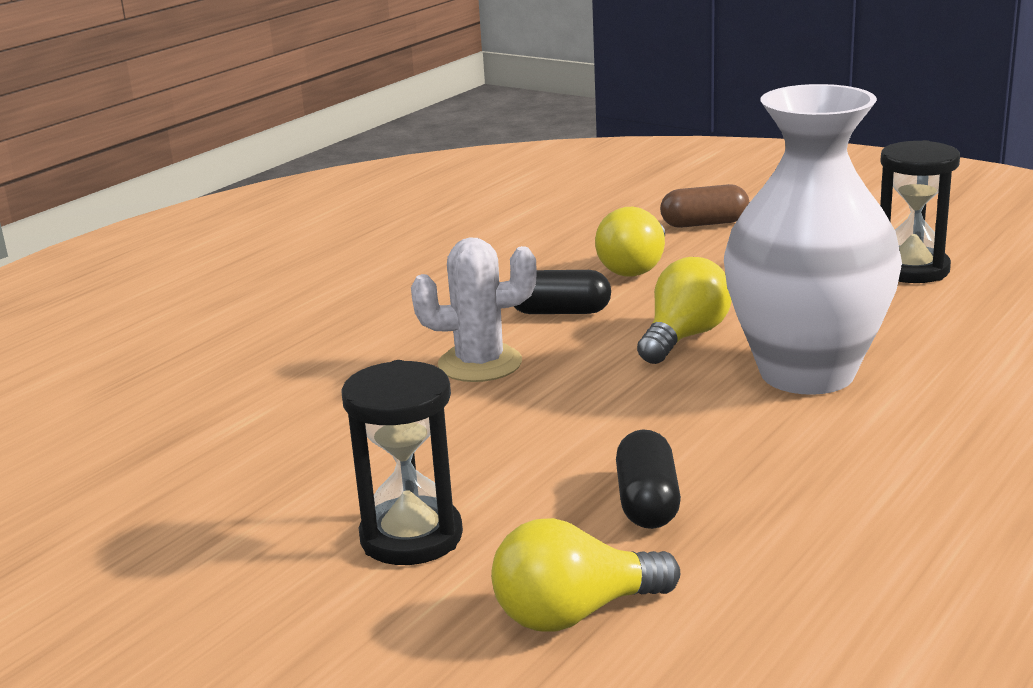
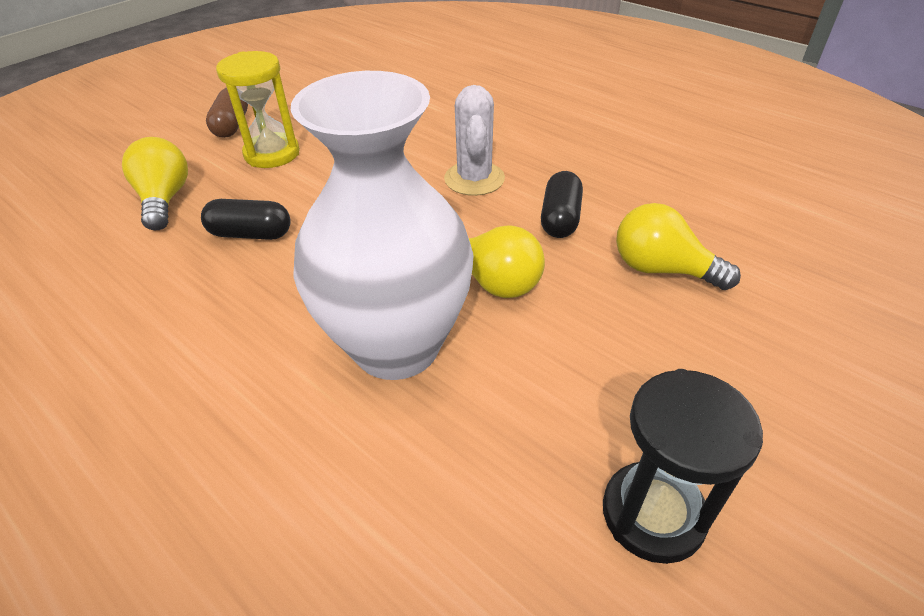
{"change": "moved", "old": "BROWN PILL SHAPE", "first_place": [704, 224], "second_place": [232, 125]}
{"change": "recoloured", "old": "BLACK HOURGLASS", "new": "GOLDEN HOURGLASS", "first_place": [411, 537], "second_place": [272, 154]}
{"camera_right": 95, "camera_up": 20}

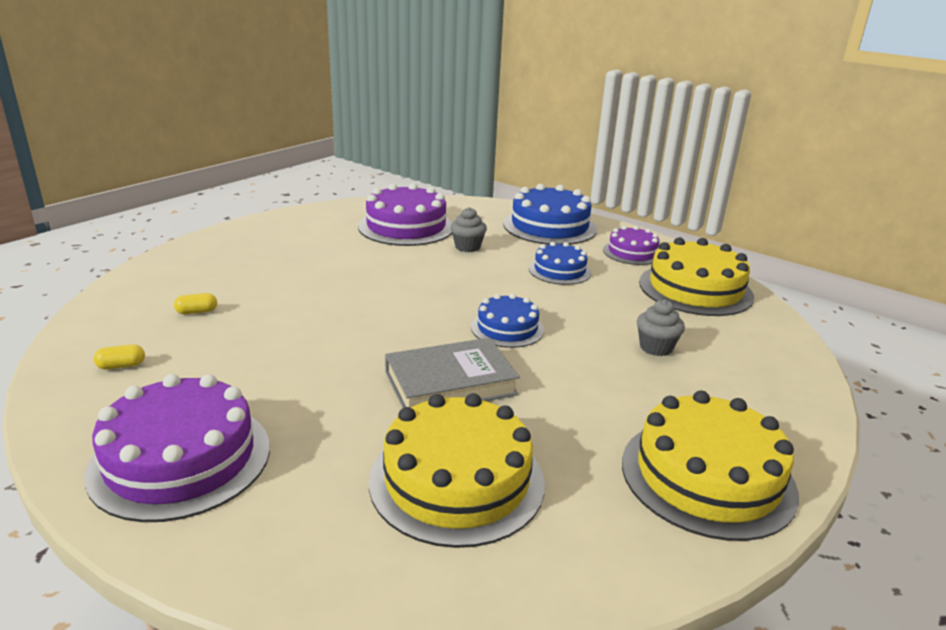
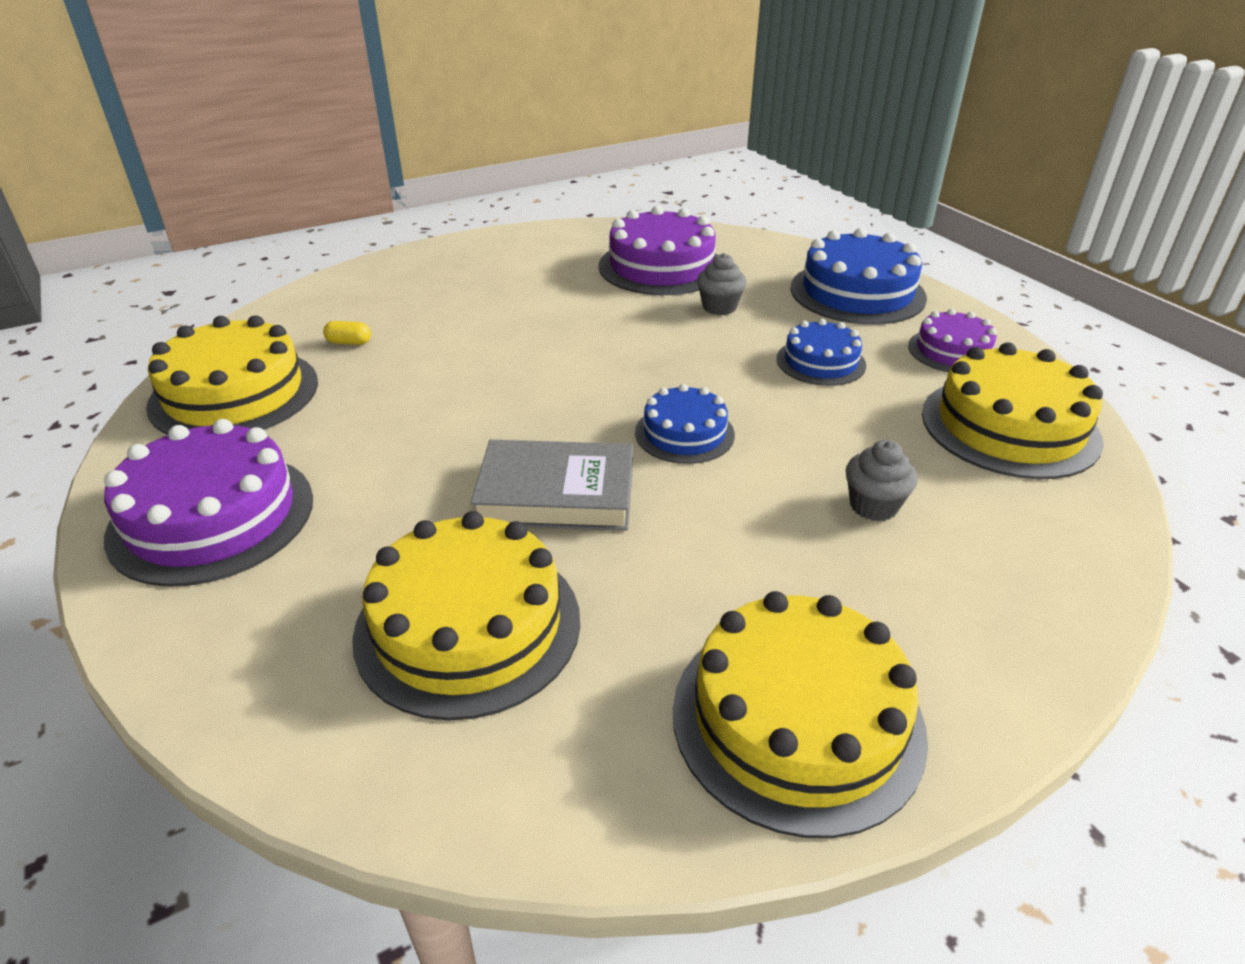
{"change": "replaced", "old": "GOLDEN PILL SHAPE", "new": "GOLDEN CAKE", "first_place": [121, 366], "second_place": [234, 393]}
{"camera_right": 25, "camera_up": 10}

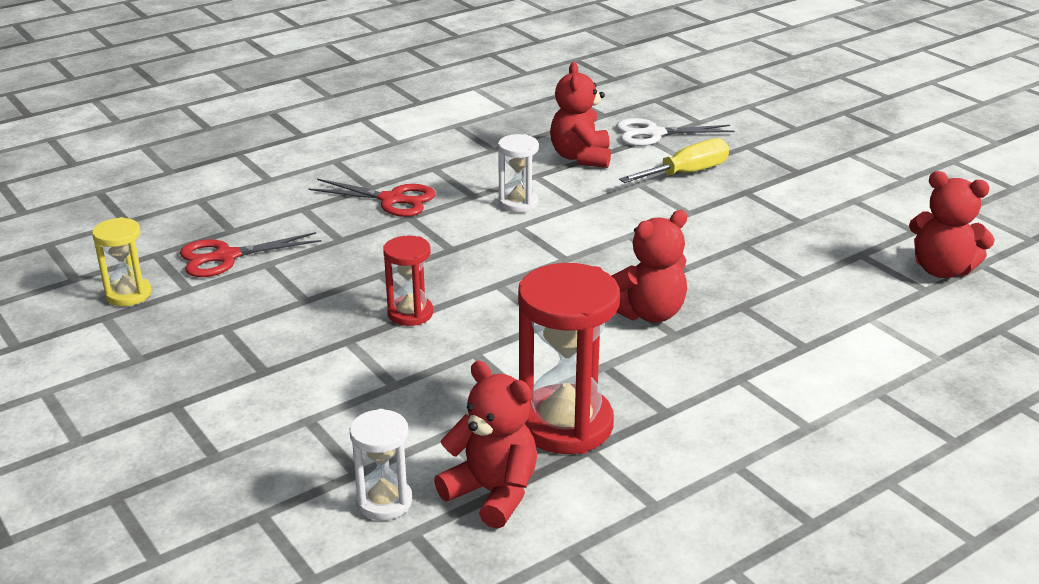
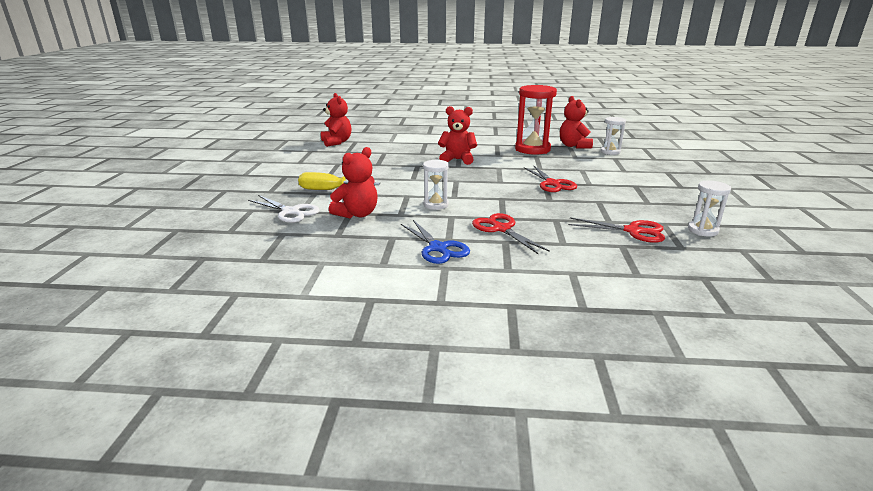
{"change": "recoloured", "old": "GOLDEN HOURGLASS", "new": "WHITE HOURGLASS", "first_place": [128, 294], "second_place": [702, 230]}
{"change": "replaced", "old": "RED HOURGLASS", "new": "RED SCISSORS", "first_place": [410, 313], "second_place": [552, 183]}
{"change": "added", "new": "BLUE SCISSORS", "second_place": [438, 248]}
{"camera_right": -140, "camera_up": -5}

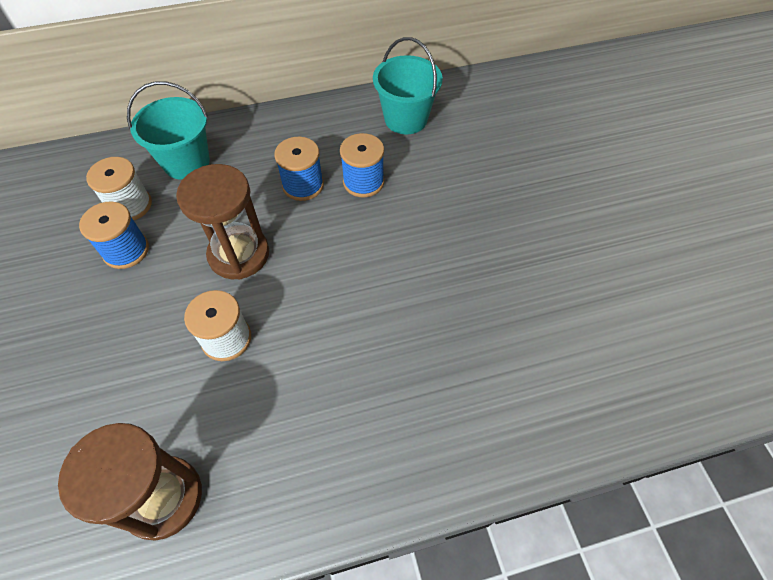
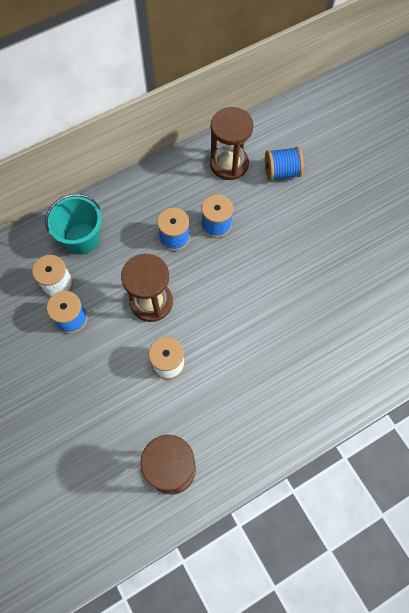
{"change": "replaced", "old": "TEAL PAIL", "new": "BROWN HOURGLASS", "first_place": [406, 119], "second_place": [229, 164]}
{"change": "added", "new": "BLUE REEL OF THREAD", "second_place": [281, 172]}
{"camera_right": -15, "camera_up": 10}

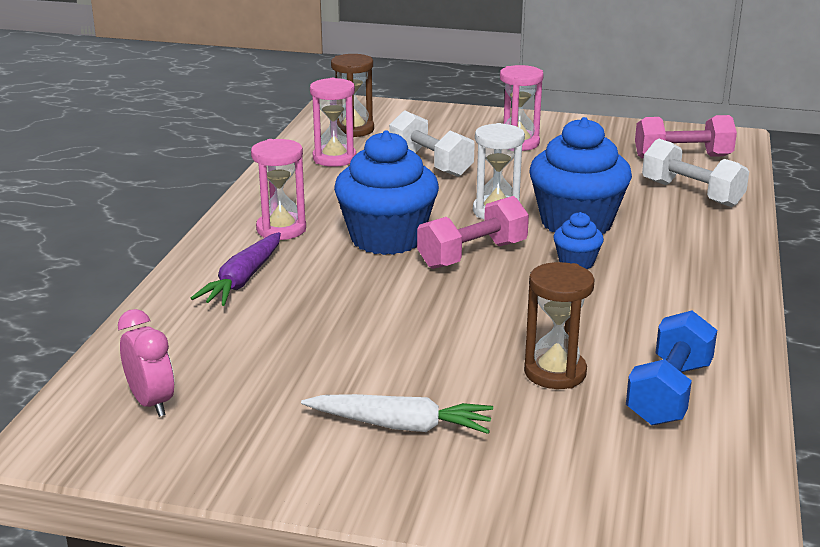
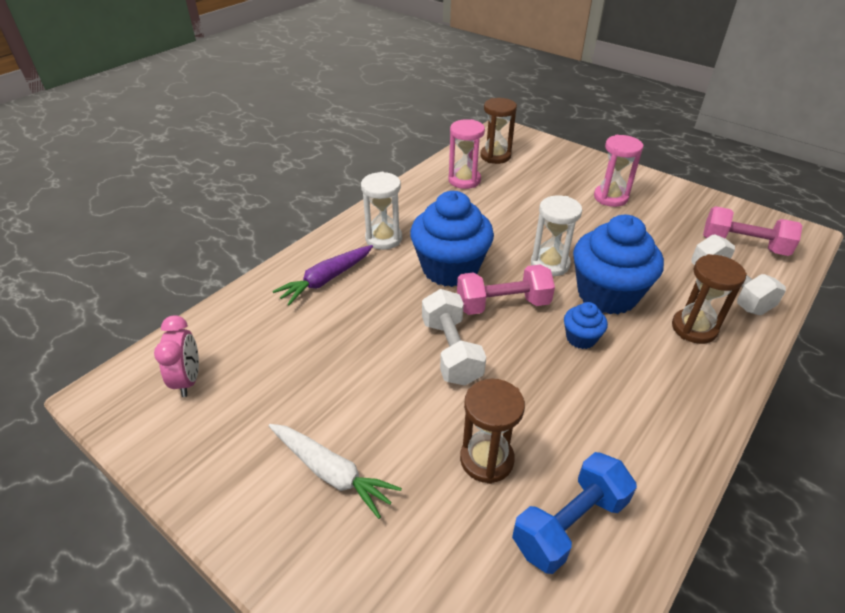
{"change": "moved", "old": "WHITE HAND WEIGHT", "first_place": [430, 163], "second_place": [451, 351]}
{"change": "recoloured", "old": "PINK HOURGLASS", "new": "WHITE HOURGLASS", "first_place": [281, 229], "second_place": [383, 238]}
{"change": "added", "new": "BROWN HOURGLASS", "second_place": [694, 328]}
{"camera_right": 25, "camera_up": 15}

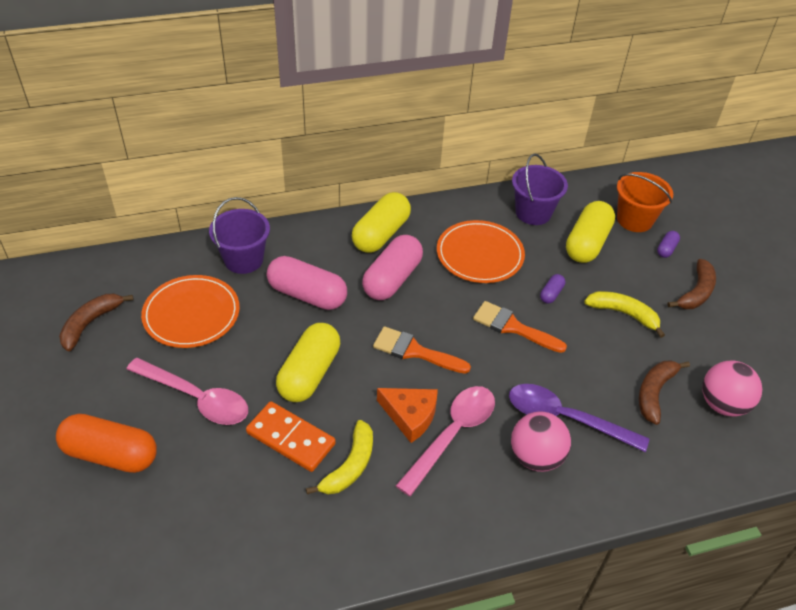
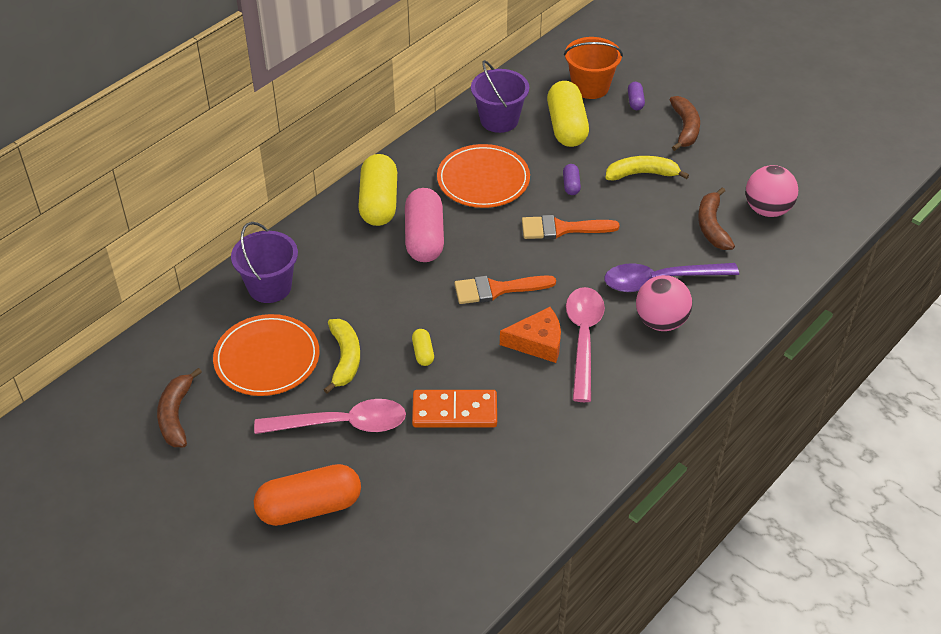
{"change": "removed", "old": "PINK PILL SHAPE", "first_place": [307, 295]}
{"change": "resized", "old": "GOLDEN PILL SHAPE", "first_place": [309, 373], "second_place": [423, 353], "factor": 0.45}
{"change": "moved", "old": "GOLDEN BANANA FRUIT", "first_place": [350, 466], "second_place": [345, 359]}
{"camera_right": -30, "camera_up": 0}

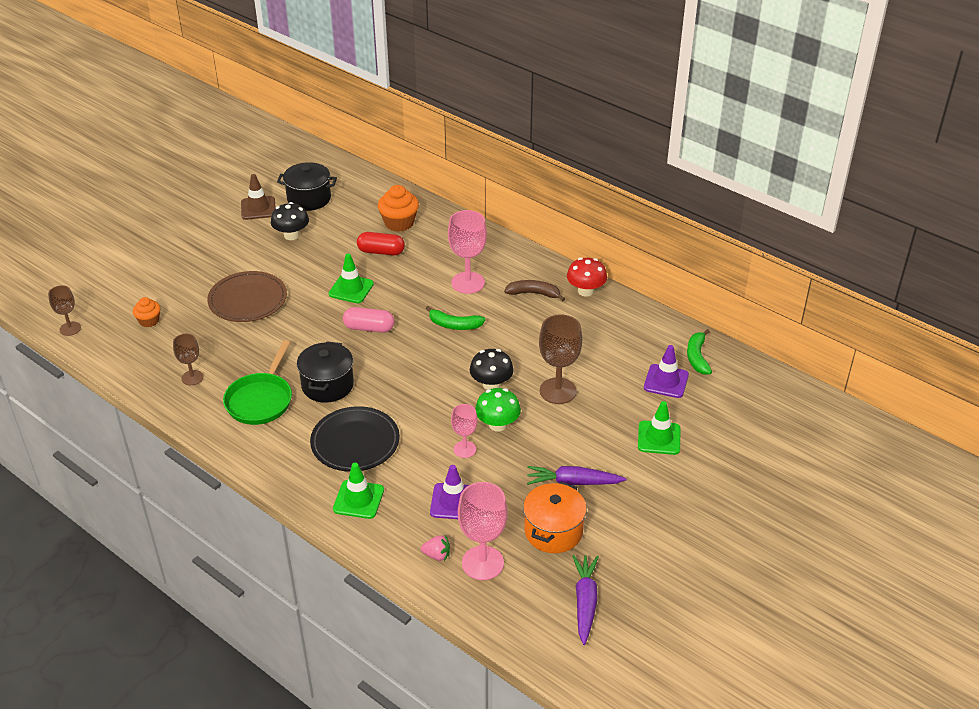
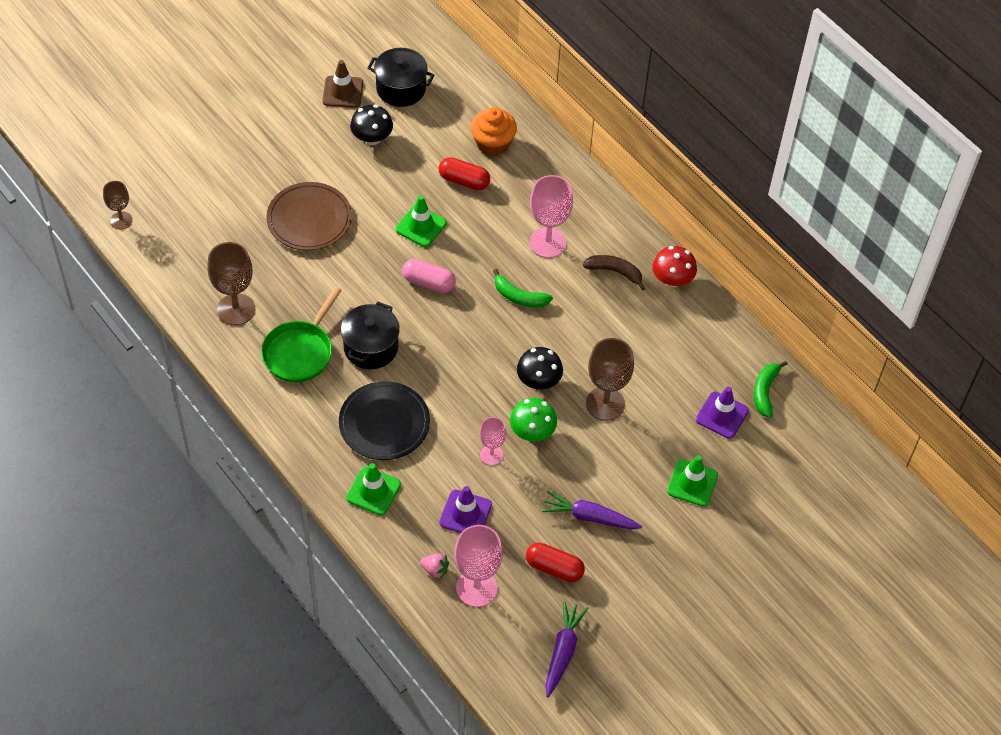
{"change": "removed", "old": "BRIGHT ORANGE MUFFIN", "first_place": [149, 321]}
{"change": "resized", "old": "BROWN GOBLET", "first_place": [192, 378], "second_place": [236, 309], "factor": 1.69}
{"change": "replaced", "old": "BRIGHT ORANGE COOKING POT", "new": "RED PILL SHAPE", "first_place": [553, 531], "second_place": [554, 568]}
{"camera_right": 10, "camera_up": 15}

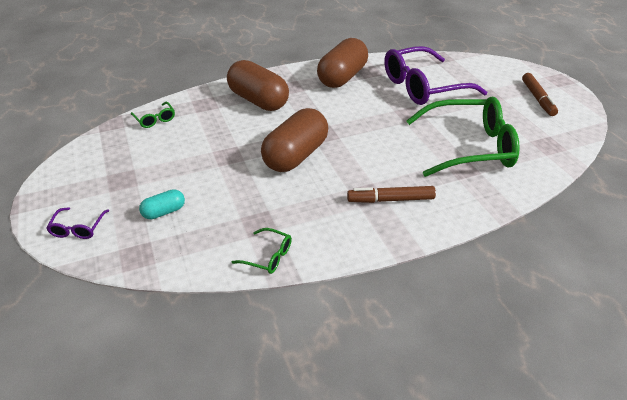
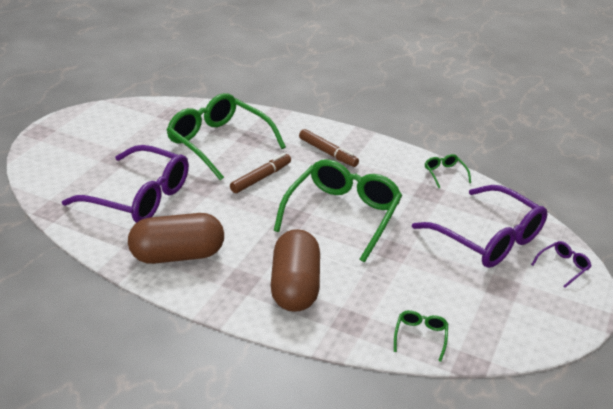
{"change": "moved", "old": "BROWN MARKER PEN", "first_place": [538, 98], "second_place": [261, 178]}
{"change": "replaced", "old": "BROWN PILL SHAPE", "new": "GREEN EYEGLASSES", "first_place": [296, 156], "second_place": [342, 215]}
{"change": "replaced", "old": "TEAL PILL SHAPE", "new": "PURPLE EYEGLASSES", "first_place": [164, 212], "second_place": [488, 238]}
{"camera_right": -135, "camera_up": -5}

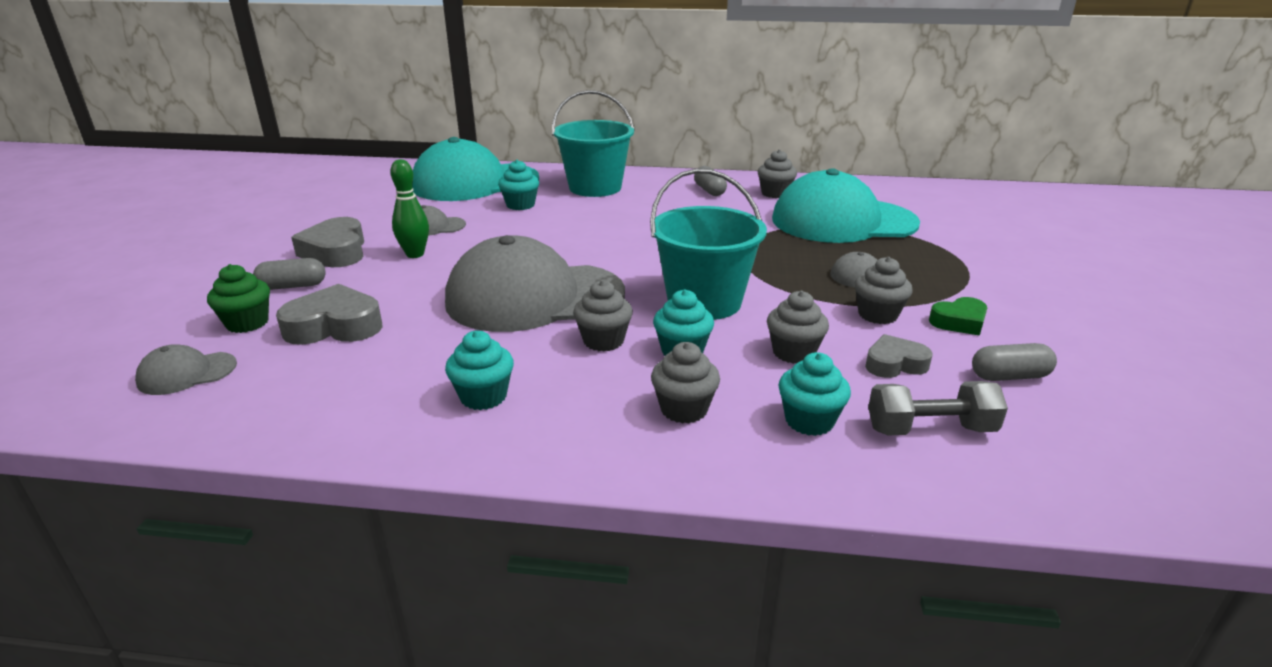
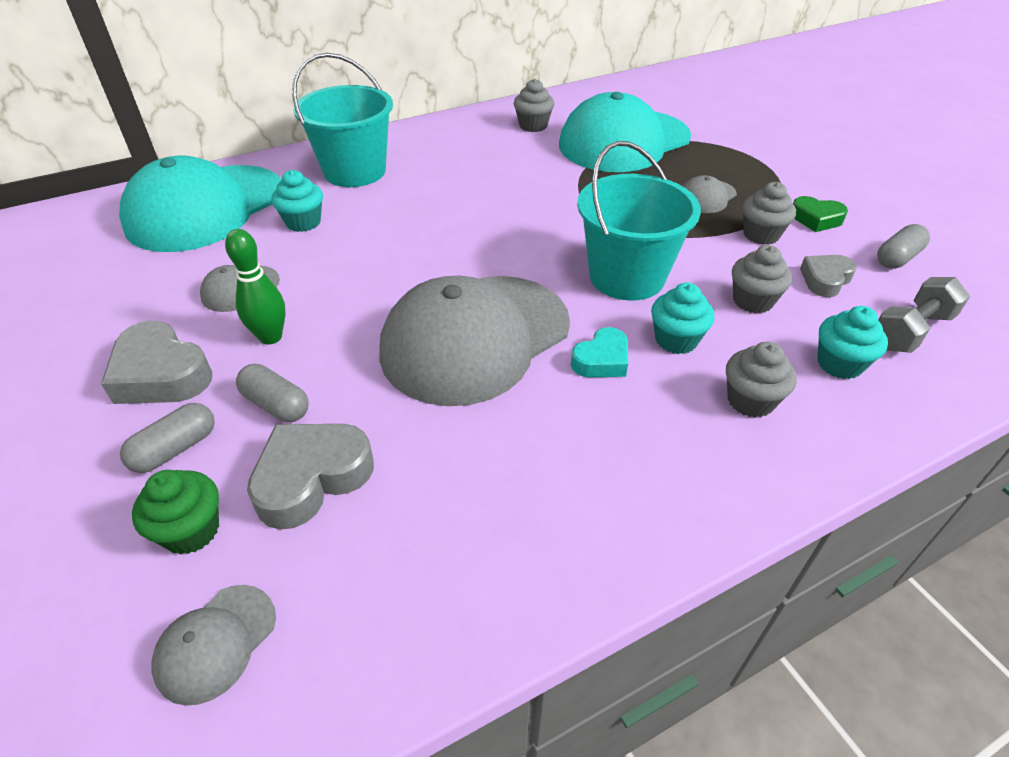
{"change": "moved", "old": "GREY PILL SHAPE", "first_place": [709, 191], "second_place": [276, 405]}
{"change": "replaced", "old": "GREY MUFFIN", "new": "TEAL LOVE HEART", "first_place": [603, 341], "second_place": [601, 360]}
{"change": "turned", "old": "GREEN LOVE HEART", "first_place": [959, 322], "second_place": [816, 219], "degrees": 75}
{"change": "removed", "old": "TEAL MUFFIN", "first_place": [483, 396]}
{"camera_right": -35, "camera_up": 15}

